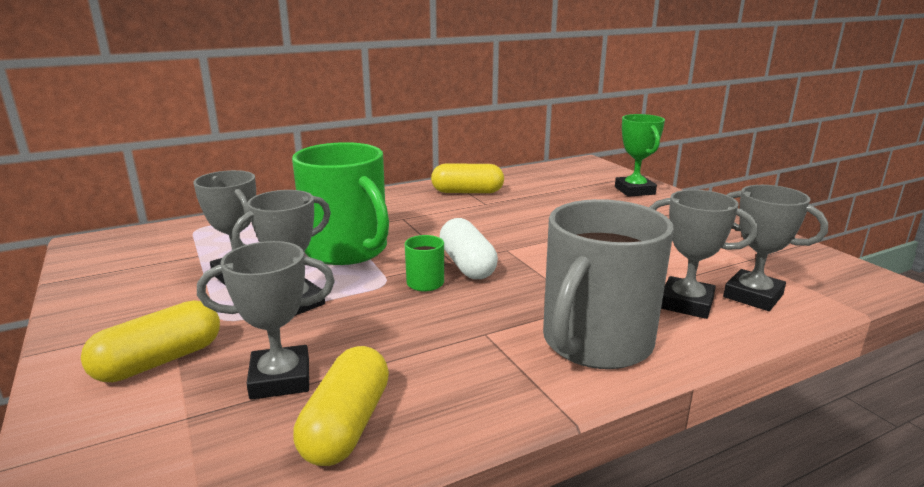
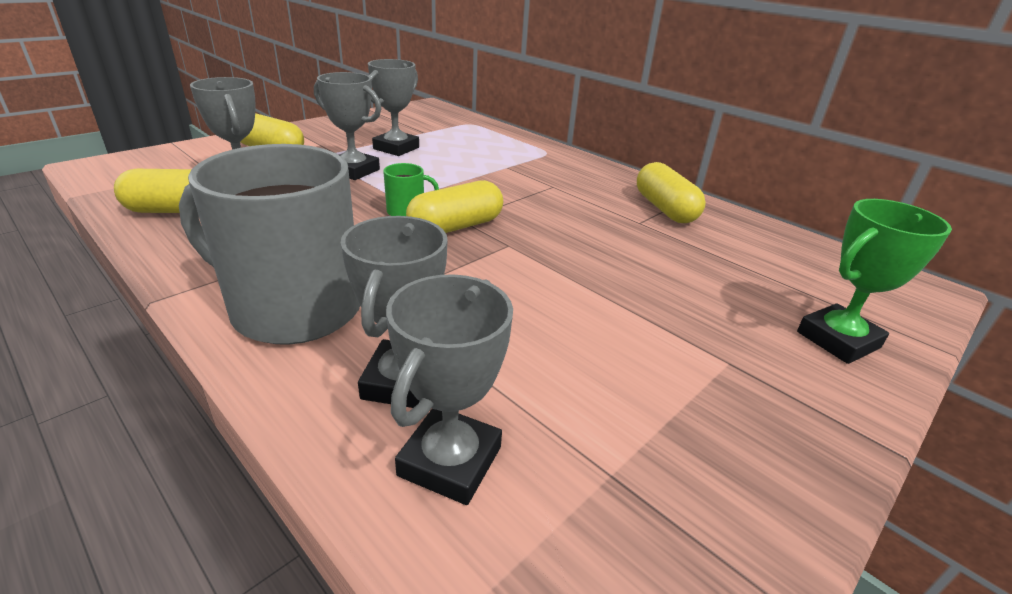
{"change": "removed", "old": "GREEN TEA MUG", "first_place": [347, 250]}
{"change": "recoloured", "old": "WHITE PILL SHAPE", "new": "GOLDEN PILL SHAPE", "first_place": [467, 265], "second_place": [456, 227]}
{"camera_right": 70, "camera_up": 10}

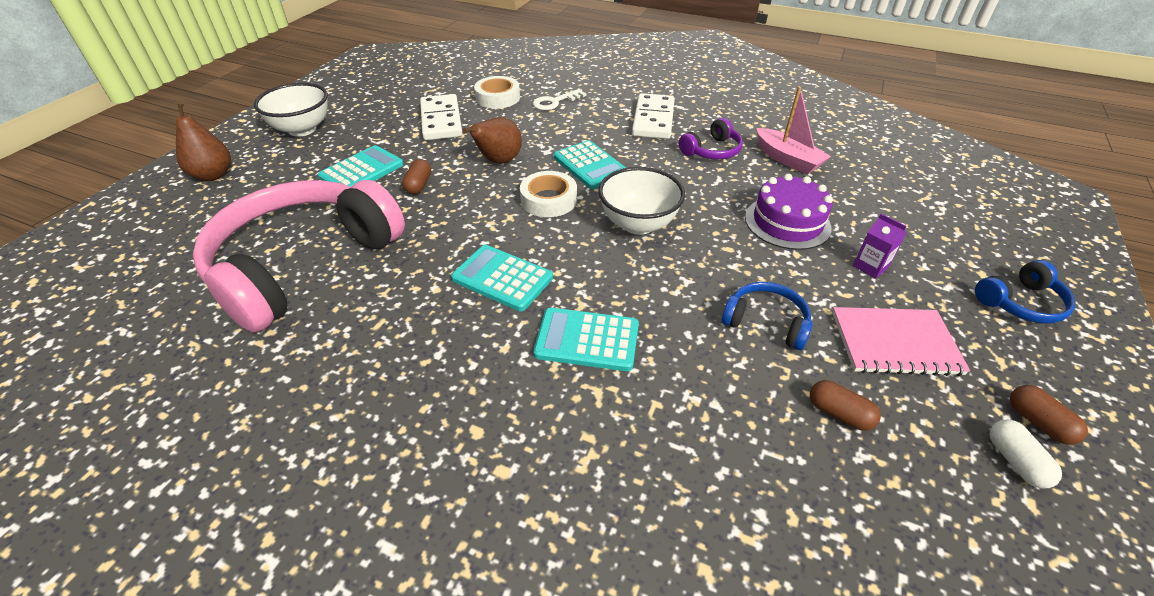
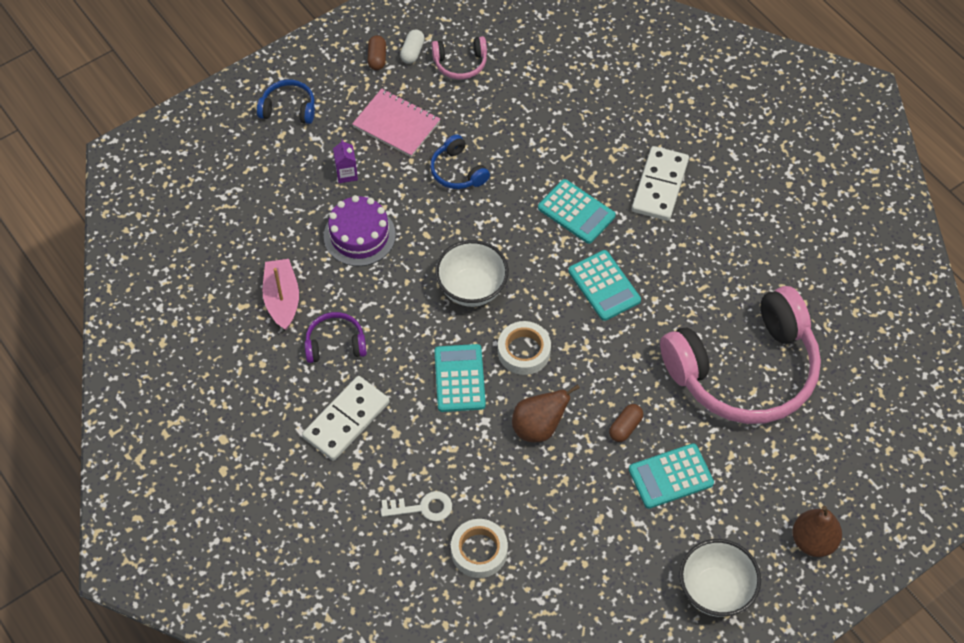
{"change": "moved", "old": "WHITE DOMINO PIECE", "first_place": [441, 120], "second_place": [659, 186]}
{"change": "removed", "old": "BROWN PILL SHAPE", "first_place": [839, 413]}
{"change": "added", "new": "PINK OVER-EAR HEADPHONES", "second_place": [460, 63]}
{"camera_right": -150, "camera_up": 15}

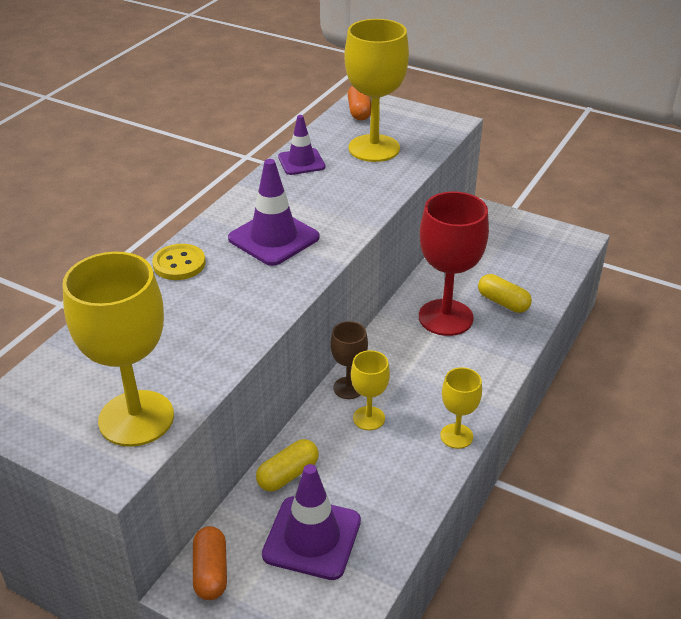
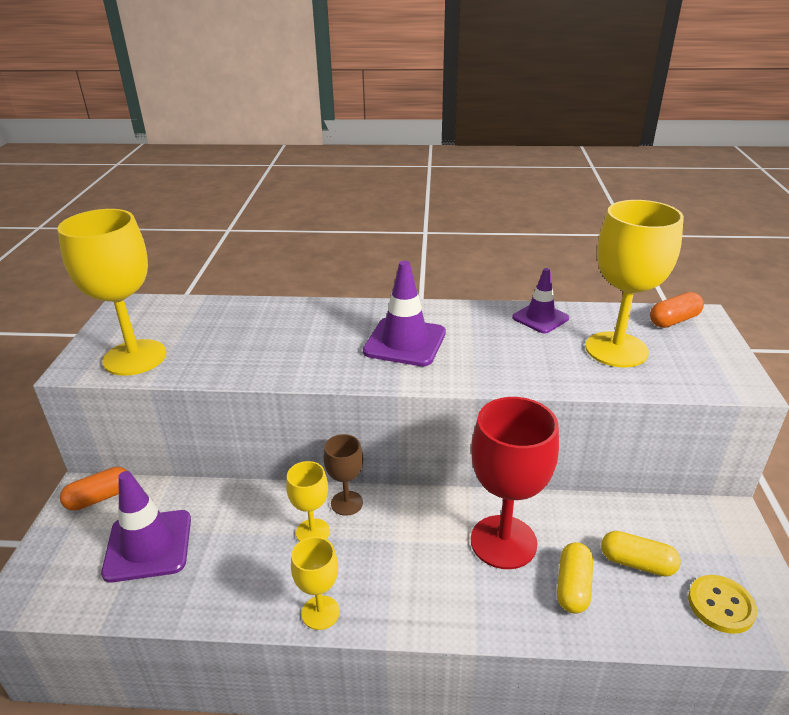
{"change": "moved", "old": "GOLDEN BUTTON", "first_place": [179, 264], "second_place": [721, 605]}
{"change": "moved", "old": "GOLDEN PILL SHAPE", "first_place": [288, 474], "second_place": [637, 563]}
{"camera_right": 65, "camera_up": -5}

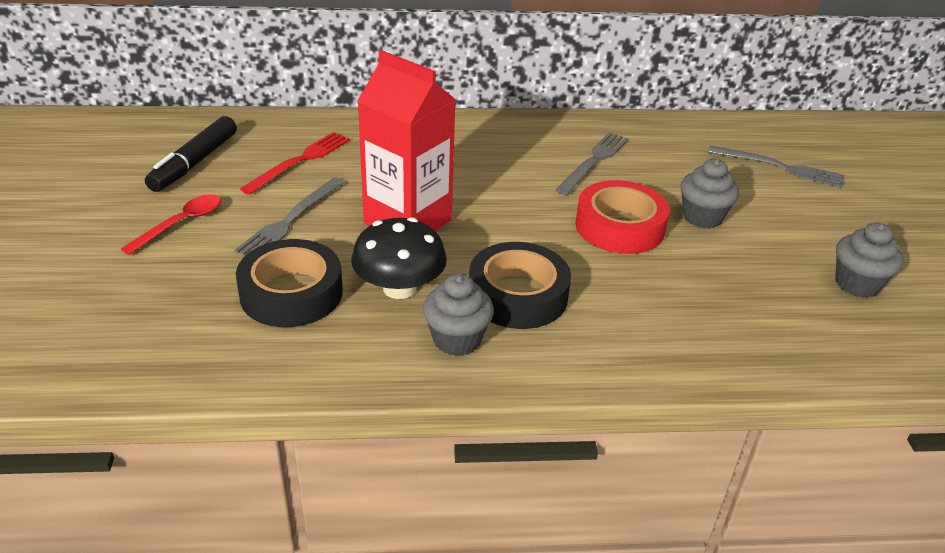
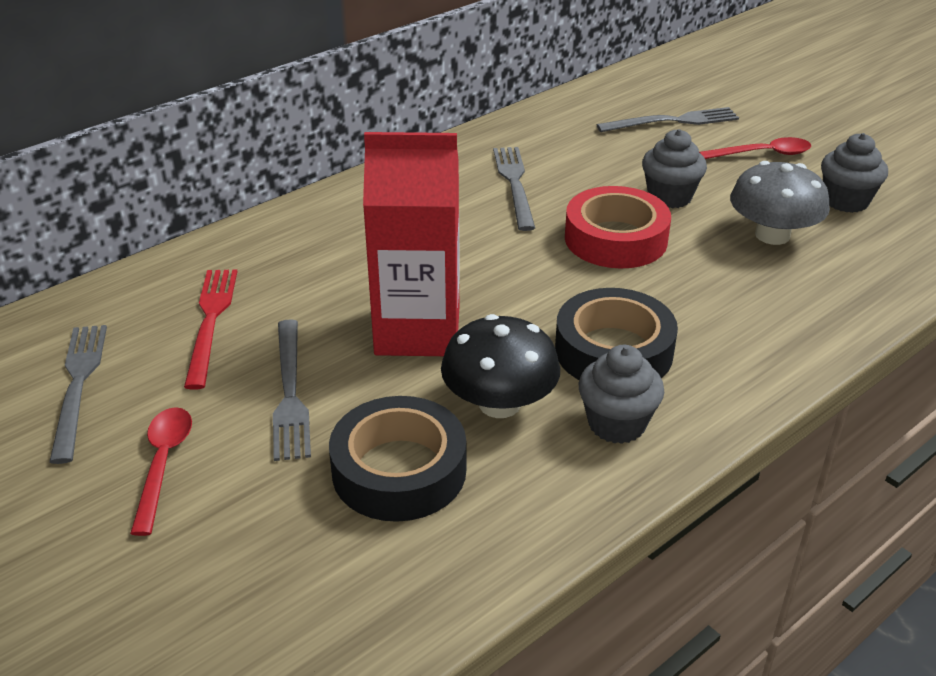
{"change": "replaced", "old": "BLACK MARKER PEN", "new": "GREY FORK", "first_place": [194, 163], "second_place": [78, 385]}
{"change": "added", "new": "RED TABLESPOON", "second_place": [762, 154]}
{"change": "added", "new": "GREY FUNGUS", "second_place": [772, 235]}
{"camera_right": -35, "camera_up": 0}

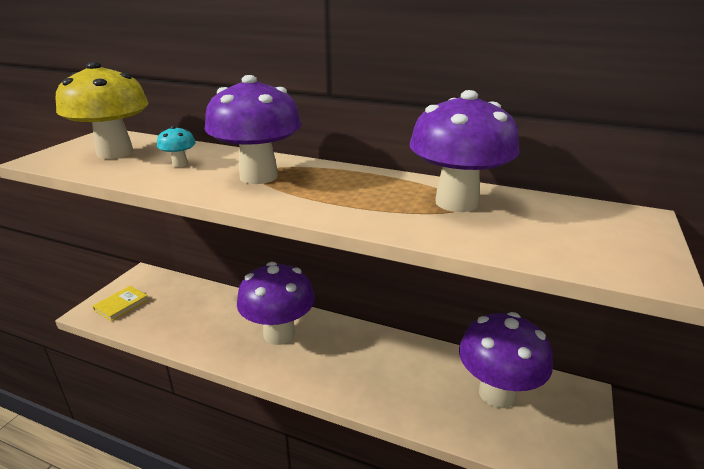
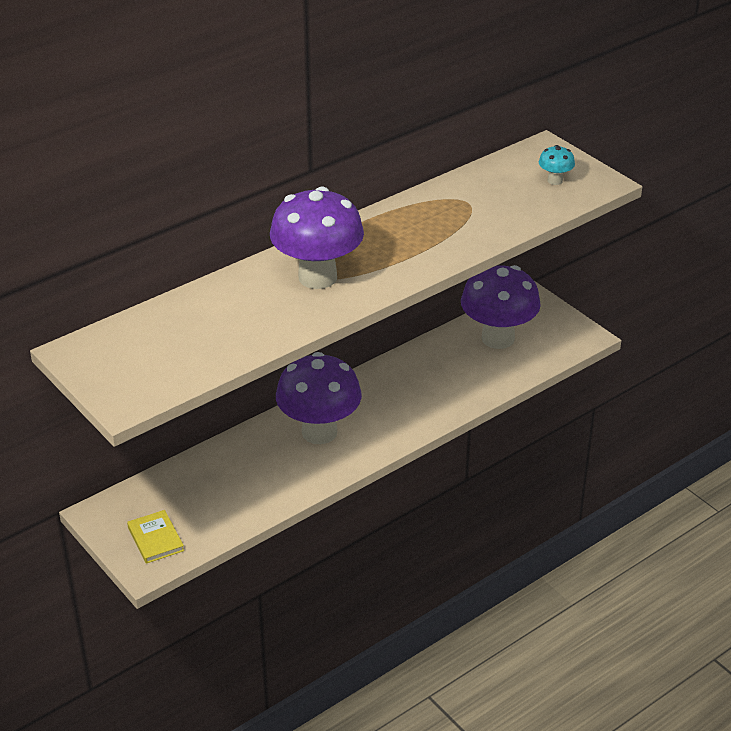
{"change": "removed", "old": "GOLDEN FUNGUS", "first_place": [115, 153]}
{"change": "removed", "old": "PURPLE FUNGUS", "first_place": [456, 202]}
{"change": "moved", "old": "TEAL FUNGUS", "first_place": [180, 164], "second_place": [555, 180]}
{"camera_right": -60, "camera_up": 10}

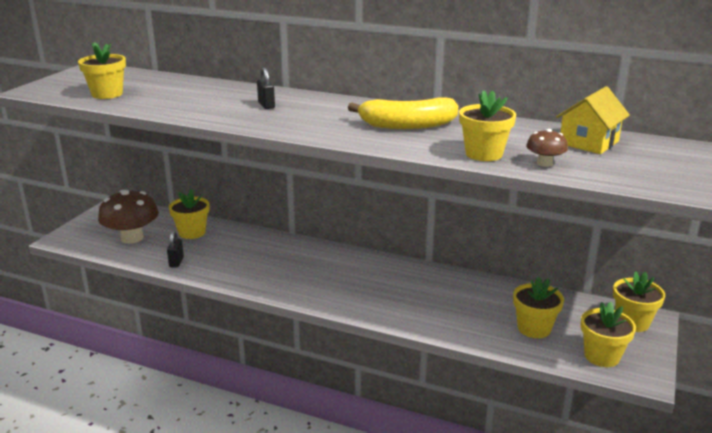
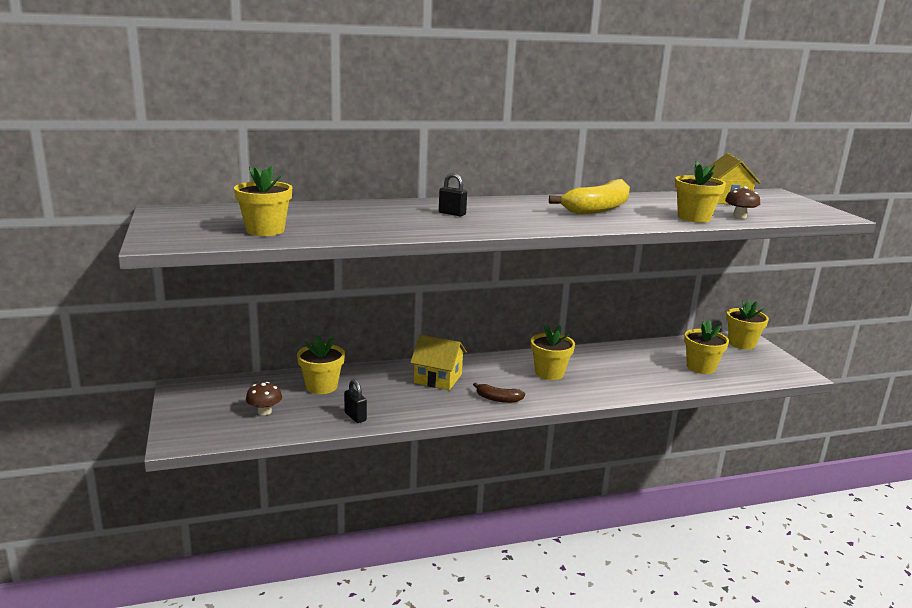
{"change": "resized", "old": "BROWN FUNGUS", "first_place": [132, 238], "second_place": [264, 411], "factor": 0.49}
{"change": "moved", "old": "GOLDEN PLANT POT", "first_place": [602, 356], "second_place": [549, 373]}
{"change": "added", "new": "GOLDEN TOY HOUSE", "second_place": [438, 378]}
{"change": "added", "new": "BROWN BANANA FRUIT", "second_place": [498, 399]}
{"camera_right": -40, "camera_up": -5}

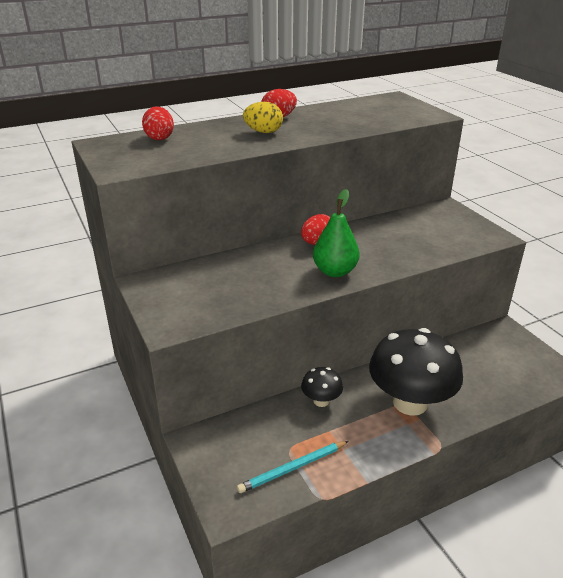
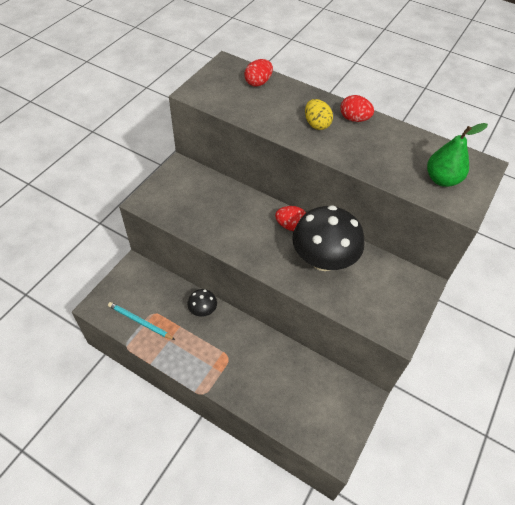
{"change": "moved", "old": "GREEN TOY PEAR", "first_place": [335, 271], "second_place": [442, 179]}
{"change": "moved", "old": "BLACK FUNGUS", "first_place": [410, 403], "second_place": [323, 260]}
{"camera_right": 55, "camera_up": 20}

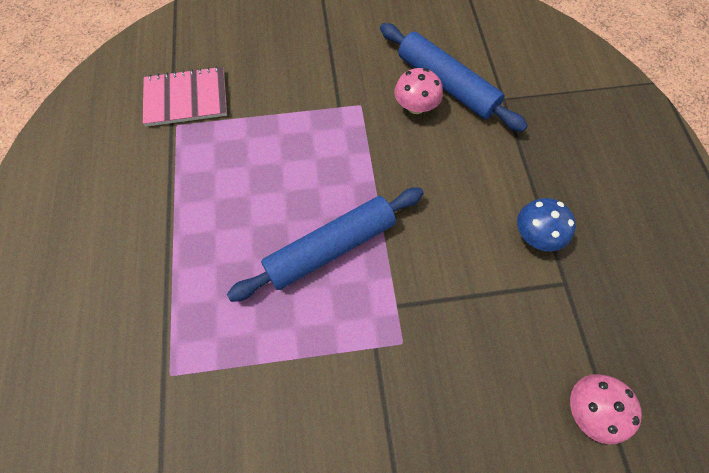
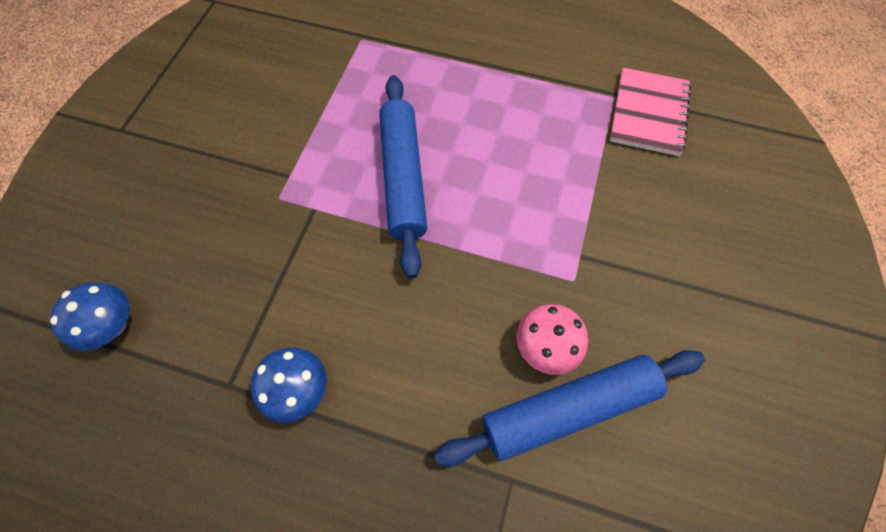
{"change": "recoloured", "old": "PINK FUNGUS", "new": "BLUE FUNGUS", "first_place": [589, 409], "second_place": [113, 325]}
{"camera_right": 115, "camera_up": 0}

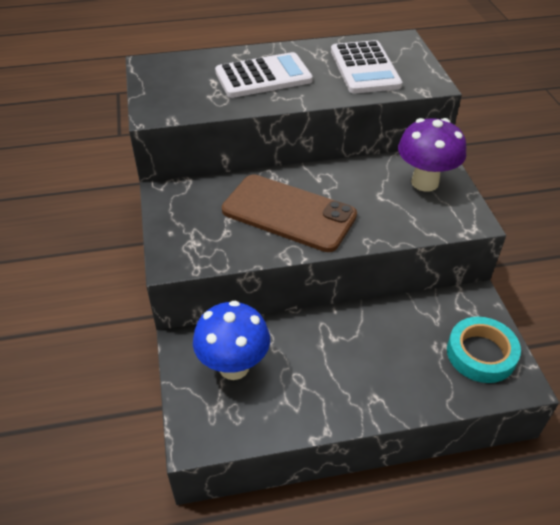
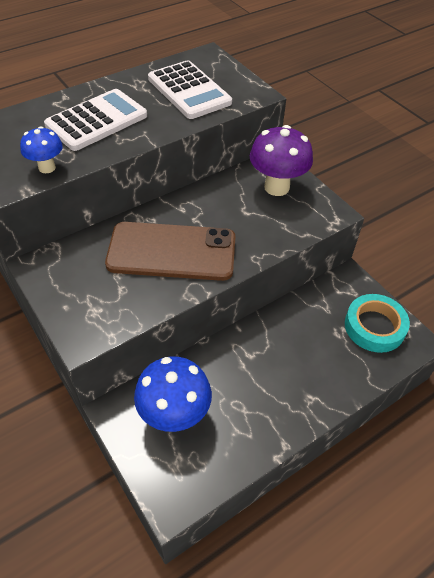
{"change": "added", "new": "BLUE FUNGUS", "second_place": [47, 167]}
{"camera_right": -25, "camera_up": 5}

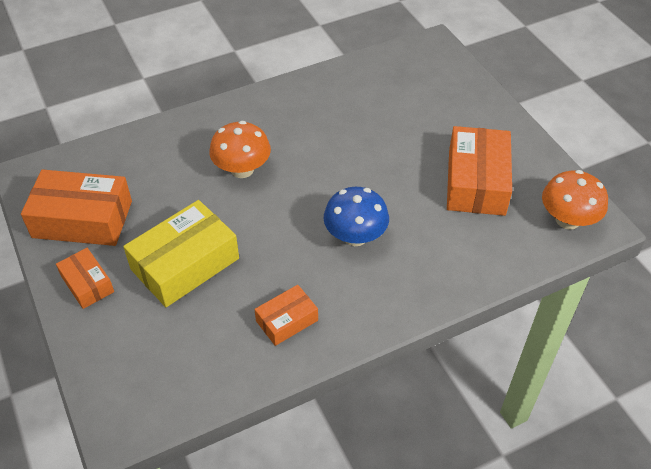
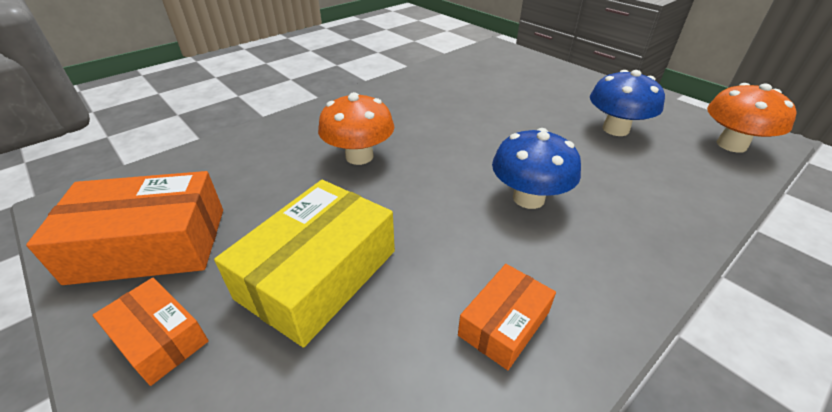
{"change": "replaced", "old": "BRIGHT ORANGE PACKAGE", "new": "BLUE FUNGUS", "first_place": [476, 182], "second_place": [615, 129]}
{"camera_right": -15, "camera_up": -10}

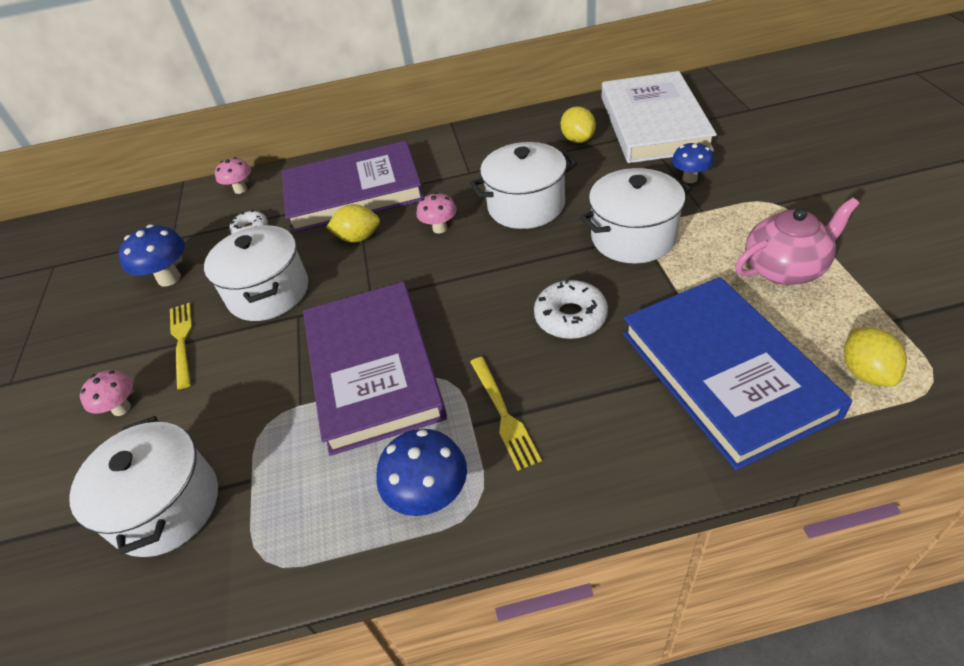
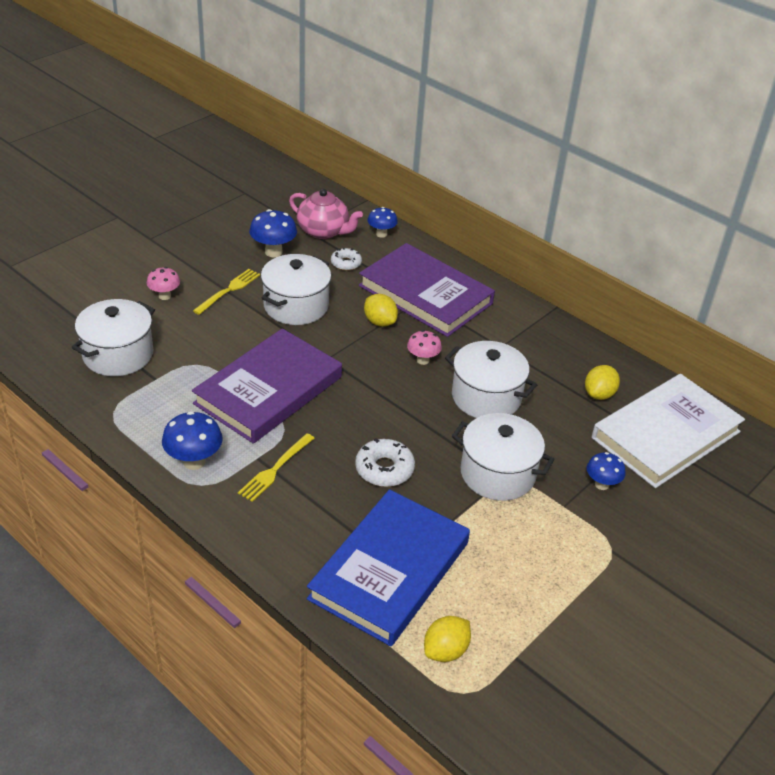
{"change": "recoloured", "old": "PINK FUNGUS", "new": "BLUE FUNGUS", "first_place": [240, 189], "second_place": [381, 234]}
{"change": "moved", "old": "PINK CHINA TEAPOT", "first_place": [785, 268], "second_place": [324, 231]}
{"camera_right": 45, "camera_up": -5}

